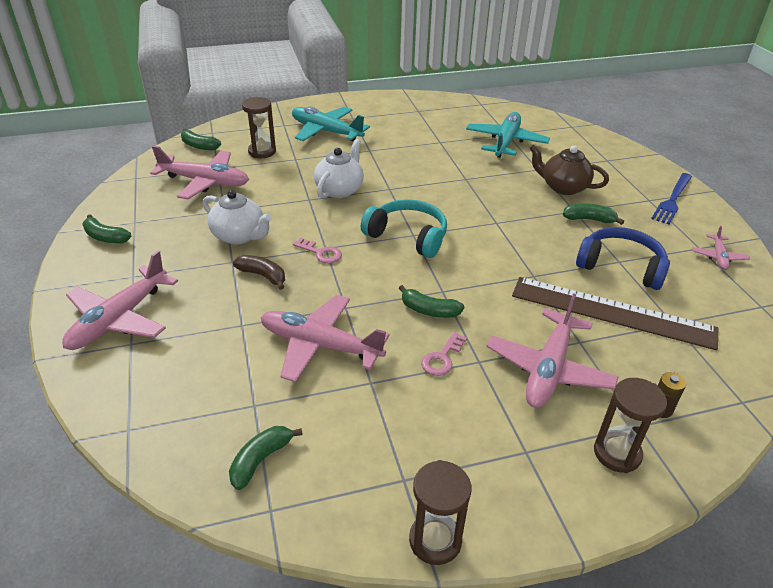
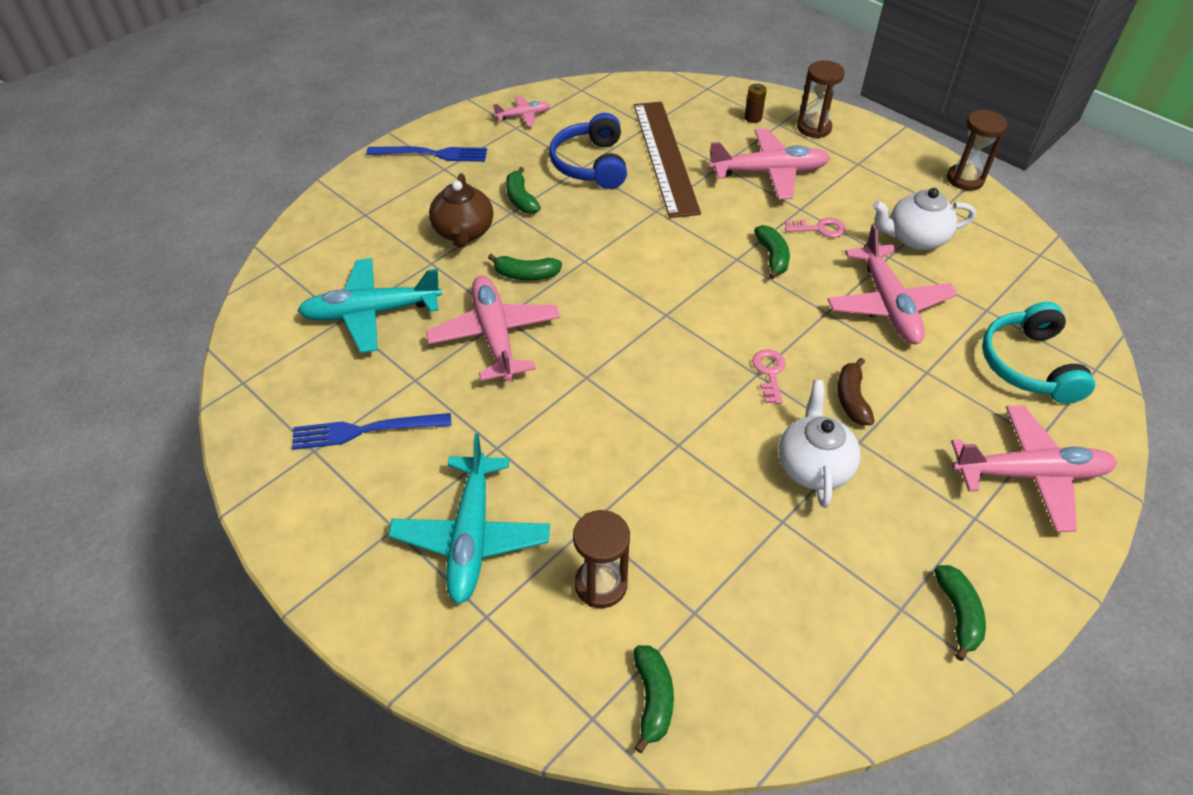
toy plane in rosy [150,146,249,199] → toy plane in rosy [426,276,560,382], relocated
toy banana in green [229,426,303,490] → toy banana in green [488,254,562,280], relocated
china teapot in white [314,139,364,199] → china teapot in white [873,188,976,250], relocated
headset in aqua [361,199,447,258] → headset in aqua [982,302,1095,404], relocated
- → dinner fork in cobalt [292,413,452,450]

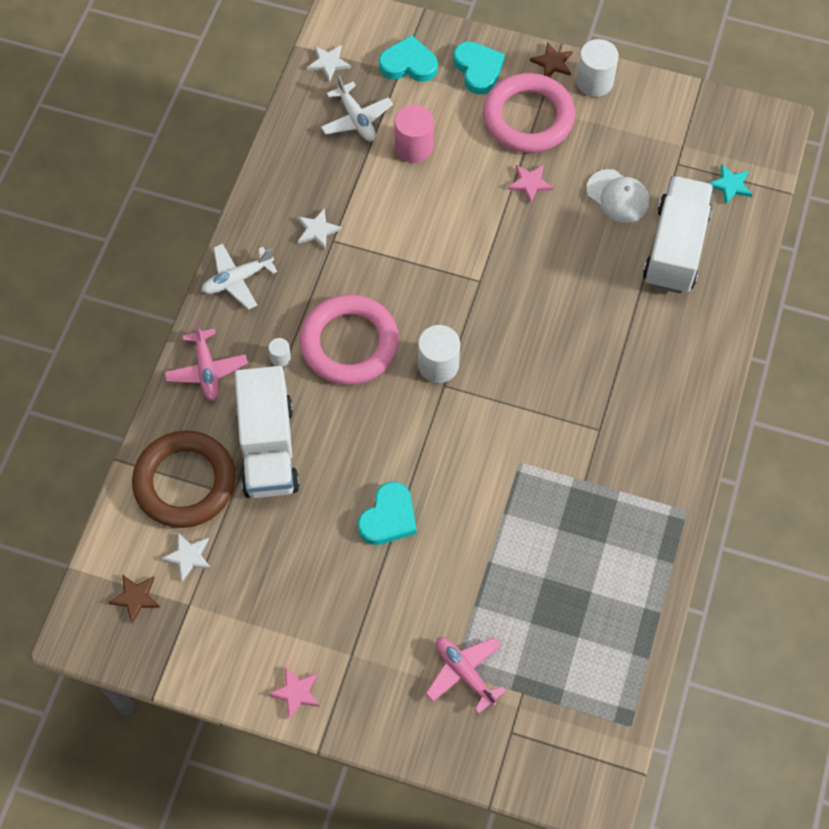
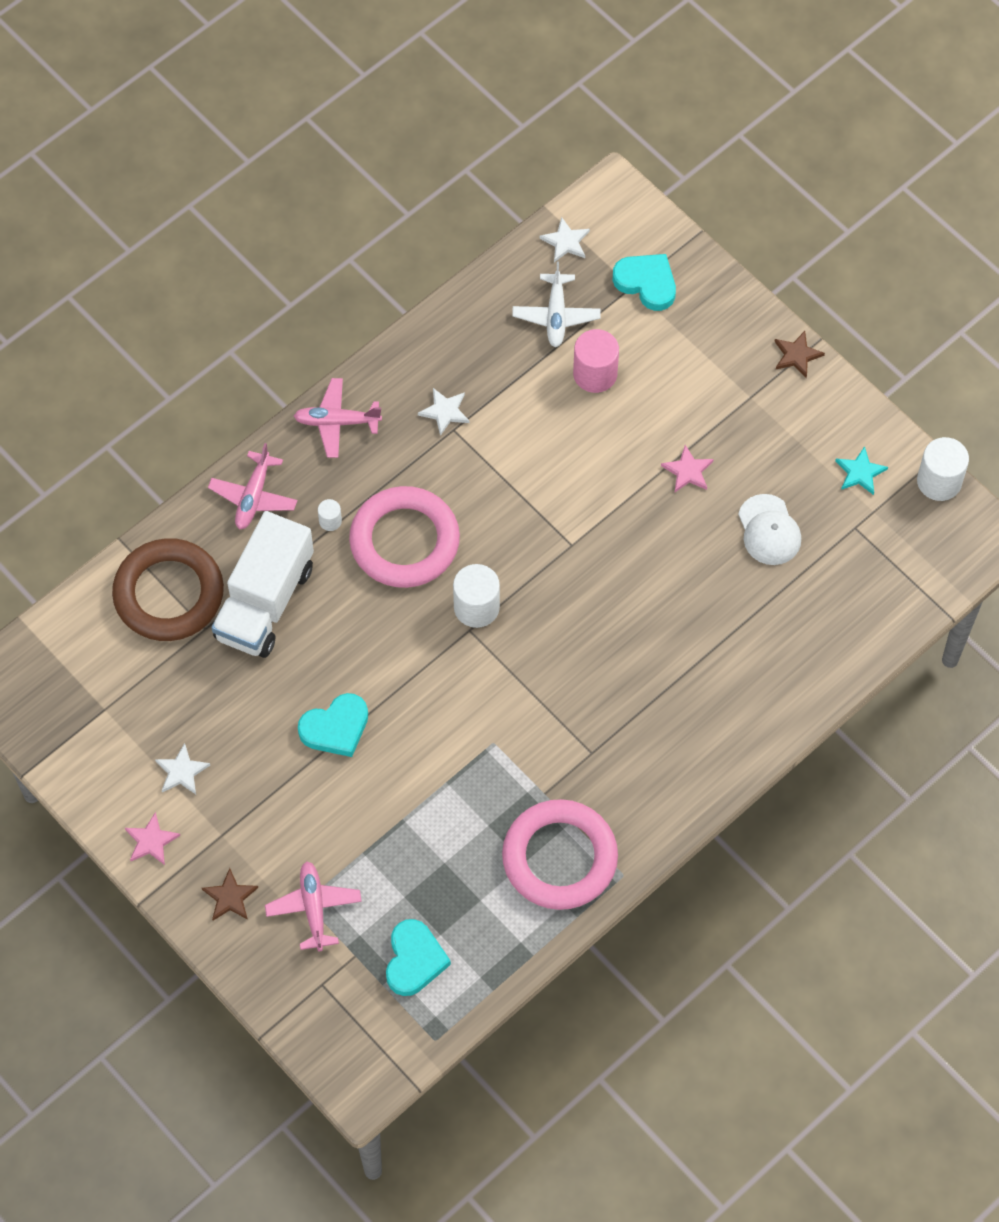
five-pointed star in brown [108,574,160,623] → five-pointed star in brown [202,868,258,921], relocated
five-pointed star in white [161,533,211,582] → five-pointed star in white [155,743,210,794], relocated
toy plane in white [202,244,277,310] → toy plane in rosy [294,378,382,458]
heart in aqua [453,41,505,94] → heart in aqua [386,919,451,996], relocated
hoop in rosy [483,73,575,153] → hoop in rosy [502,799,618,910], relocated
cylinder shape in white [576,39,619,97] → cylinder shape in white [917,437,969,501], relocated
lorry in white [643,176,713,294] → -
five-pointed star in aqua [709,164,753,204] → five-pointed star in aqua [835,446,888,495], relocated

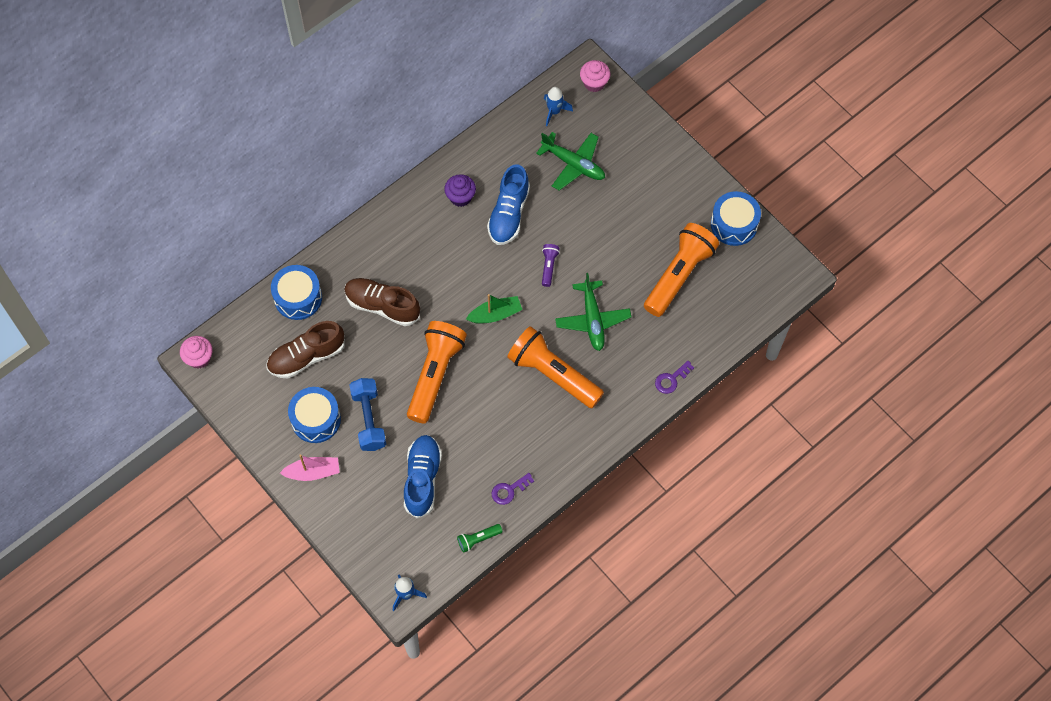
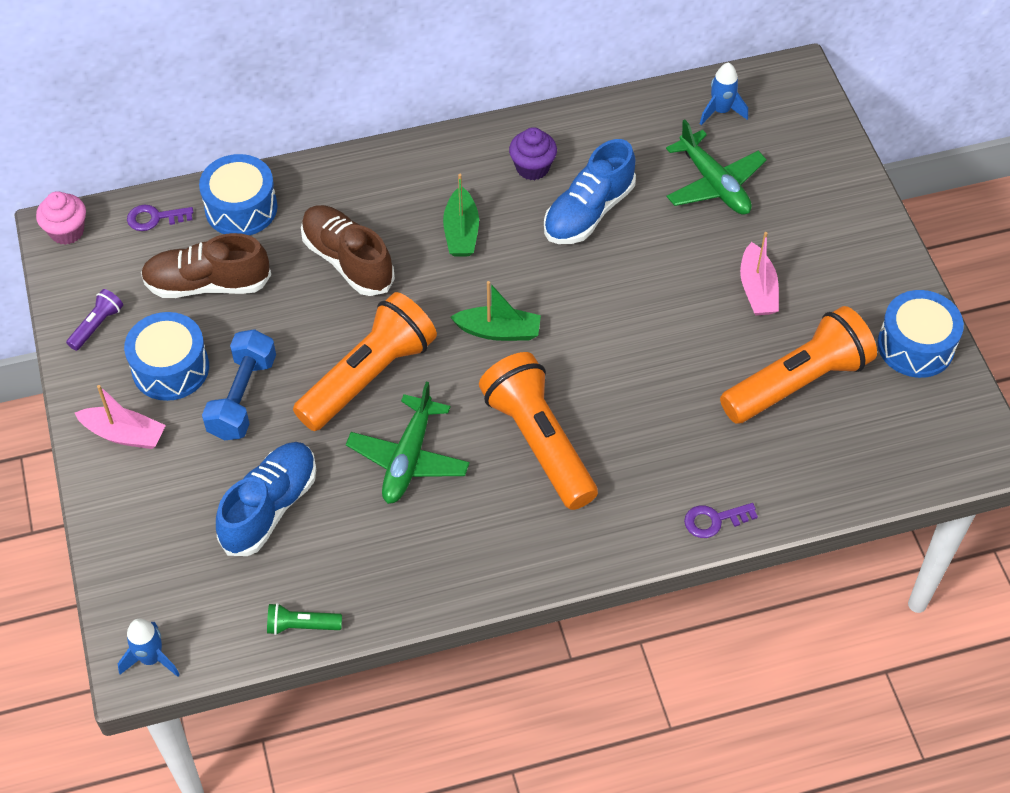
key in violet [492,473,534,505] → key in violet [127,205,193,231], relocated
flashlight in violet [542,244,560,287] → flashlight in violet [66,289,123,351], relocated
toy plane in green [555,273,631,351] → toy plane in green [346,382,470,504], relocated
muffin in rosy [580,60,610,92] → -
- → toy boat in green [443,174,479,257]
- → toy boat in rosy [740,232,779,315]

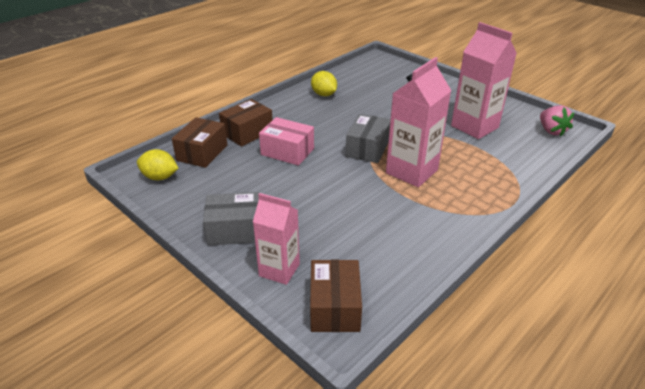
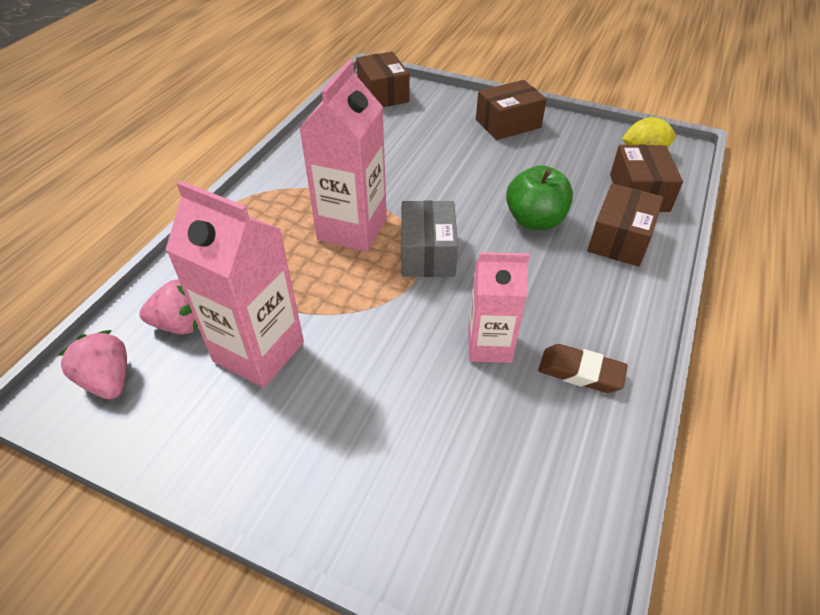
parcel in gray [203,192,259,246] → parcel in brown [476,80,547,140]
milk carton in rosy [253,193,300,285] → milk carton in rosy [468,252,530,363], relocated
parcel in rosy [259,117,314,166] → toy apple in green [506,165,573,230]
lemon in golden [311,71,337,96] → pencil eraser in brown [538,344,628,393]
- → toy strawberry in rosy [139,279,198,334]

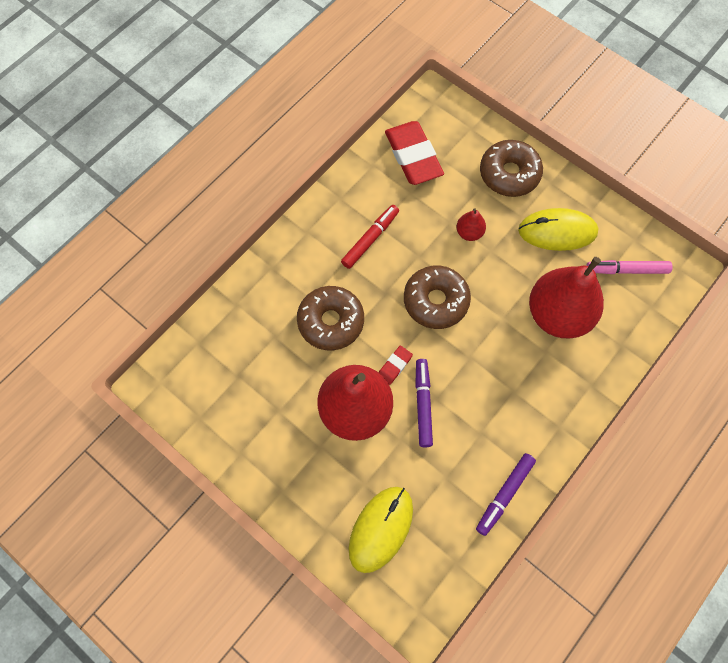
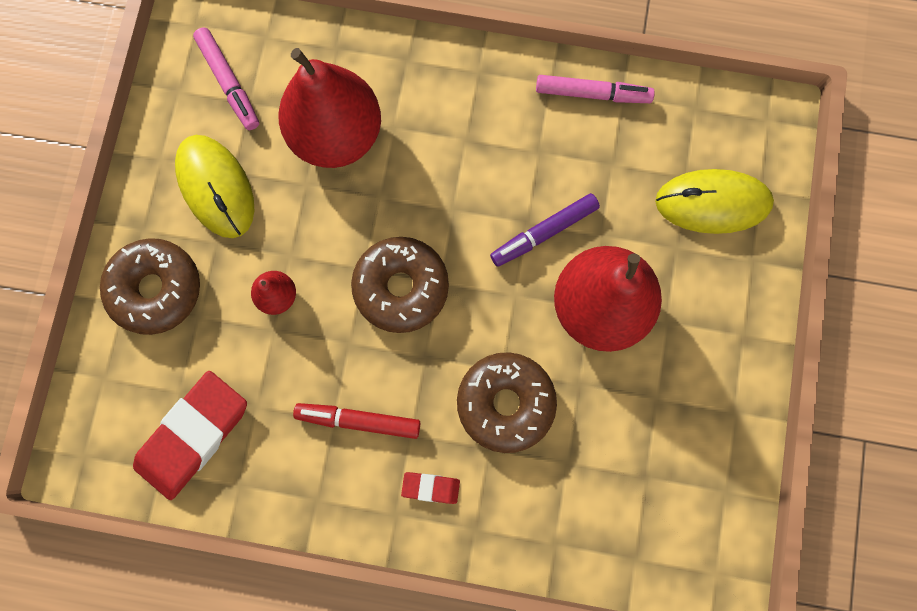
pencil eraser in crimson [379,345,413,385] → pencil eraser in crimson [401,472,460,504], relocated
felt pen in violet [476,453,536,536] → felt pen in rosy [536,75,655,103]

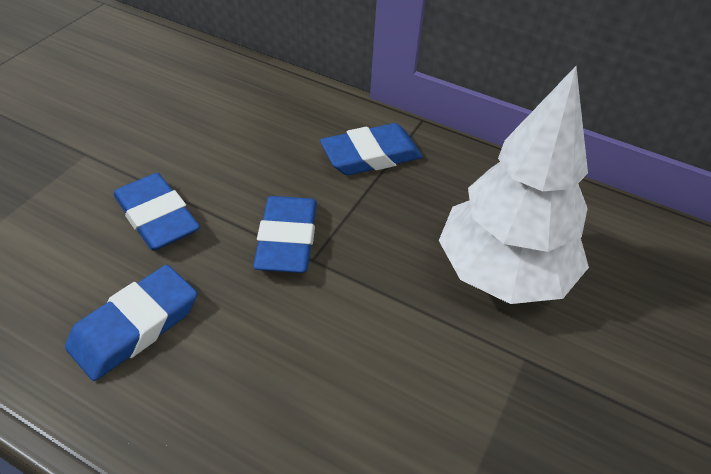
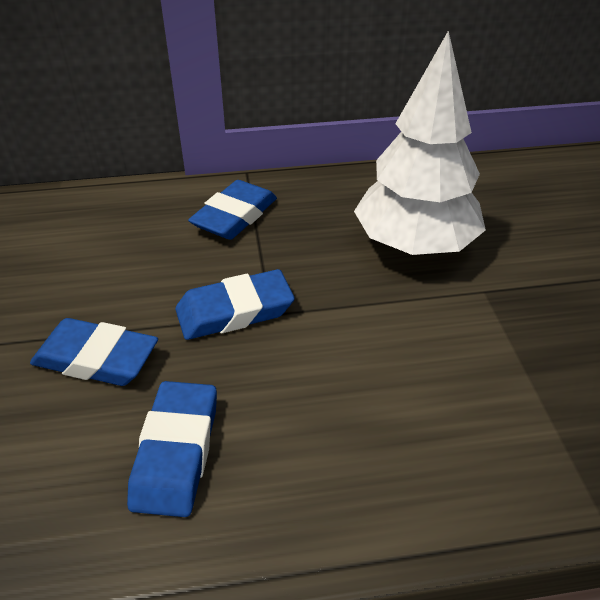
pencil eraser in cobalt [253,196,317,273] → pencil eraser in cobalt [175,269,295,340], 75 degrees counterclockwise

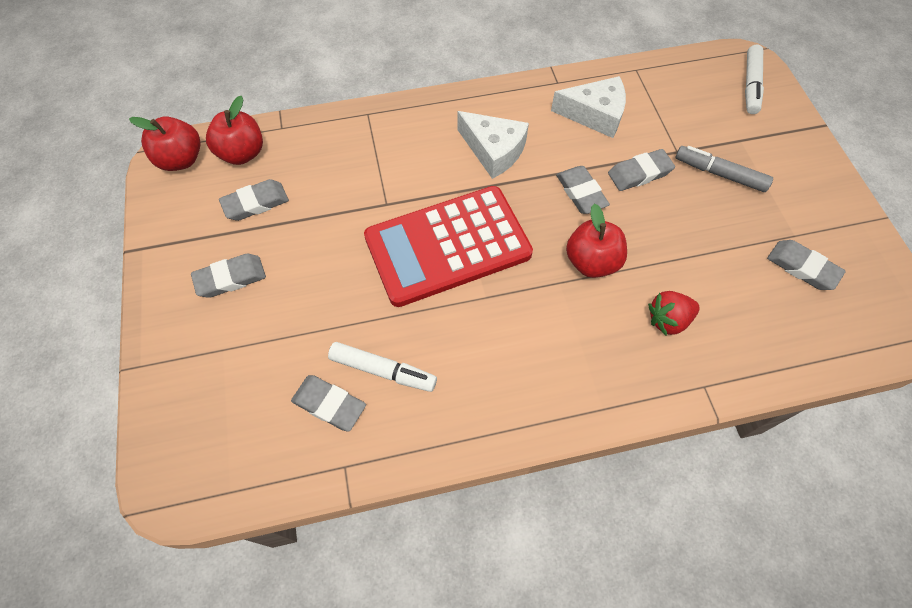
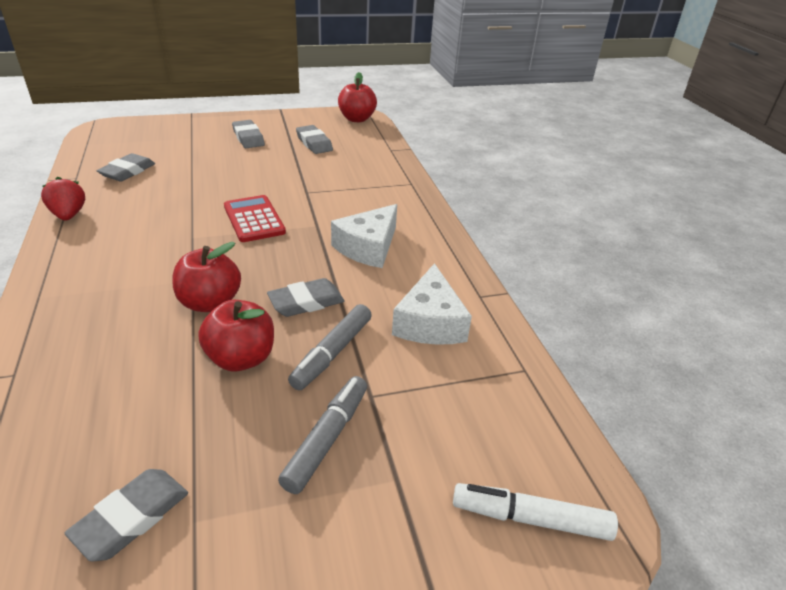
toy apple in crimson [206,96,263,165] → toy apple in crimson [198,300,274,371], relocated
felt pen in white [328,342,437,392] → -
calculator in crimson [364,186,533,307] → calculator in crimson [224,195,286,242], x0.53
pencil eraser in gray [608,149,675,191] → felt pen in gray [288,304,372,390]
toy strawberry in crimson [648,291,700,336] → toy strawberry in crimson [41,177,85,220], relocated

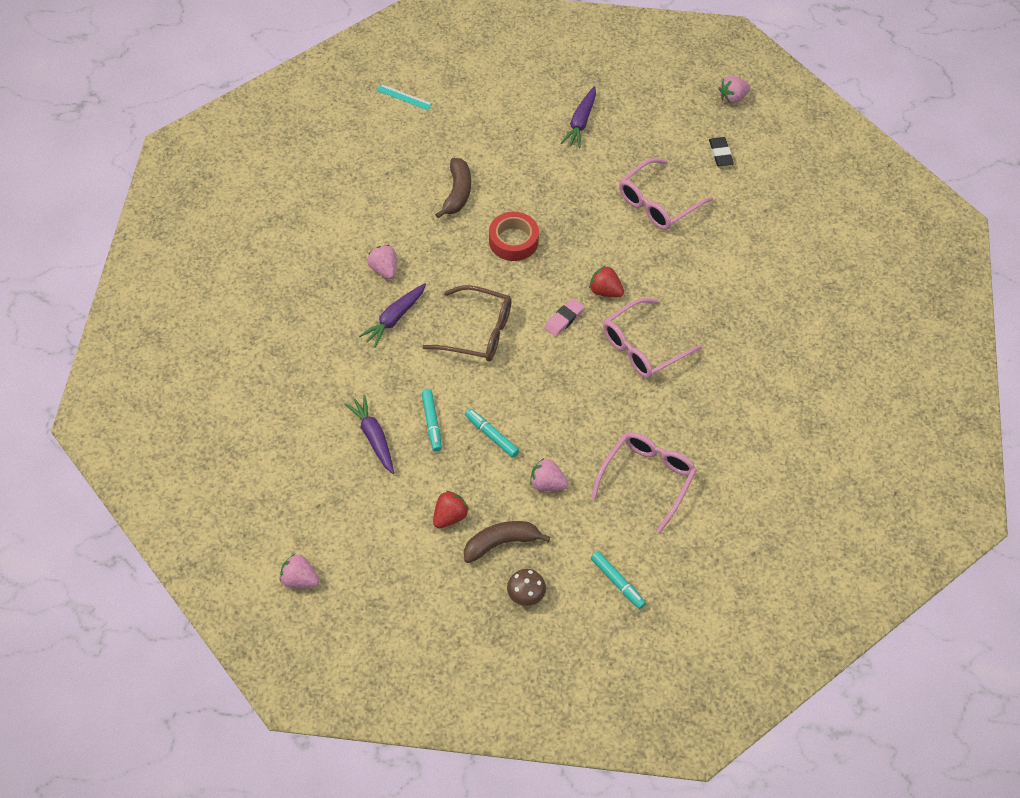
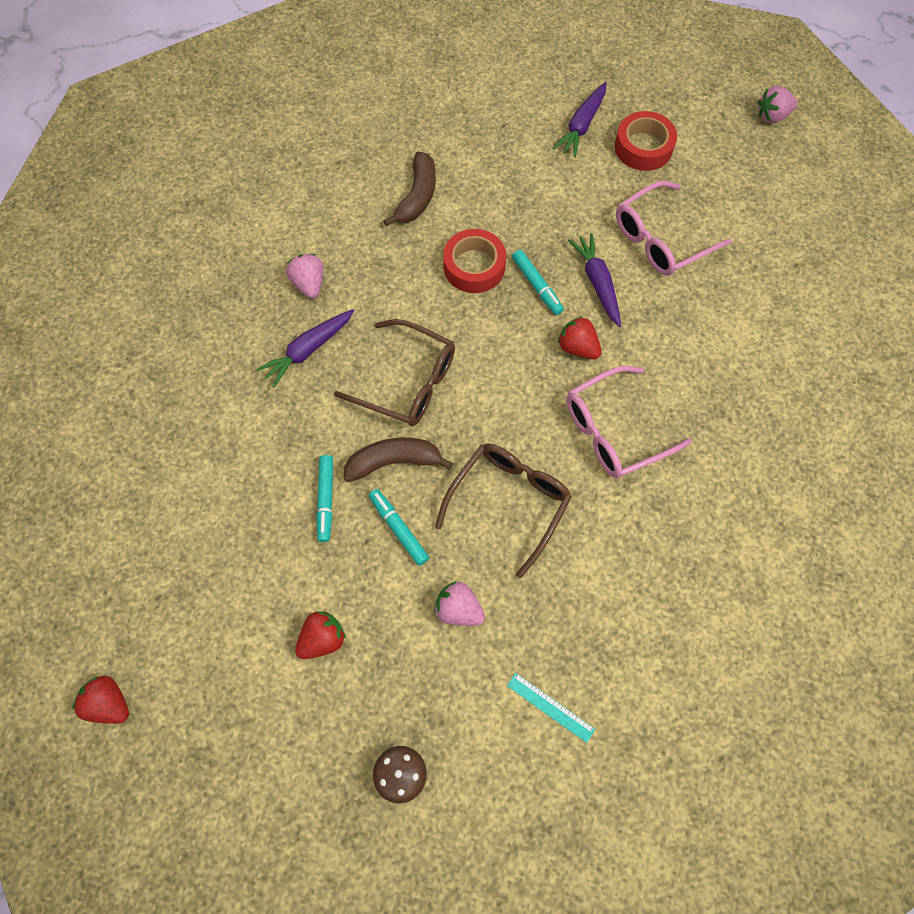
toy strawberry in rosy [280,554,320,588] → toy strawberry in crimson [73,676,129,724]
root vegetable in violet [344,395,394,474] → root vegetable in violet [568,233,621,327], relocated
straightedge in aqua [376,84,432,110] → straightedge in aqua [507,673,595,743], relocated
toy banana in brown [464,521,550,563] → toy banana in brown [344,437,453,482], relocated
pencil eraser in rosy [544,298,585,337] → -
eyeglasses in rosy [591,432,697,533] → -
felt pen in aqua [591,551,646,609] → felt pen in aqua [512,250,564,315], relocated
pencil eraser in black [709,137,734,166] → -
- → eyeglasses in brown [435,444,572,579]
- → roll of tape in crimson [615,111,677,171]

